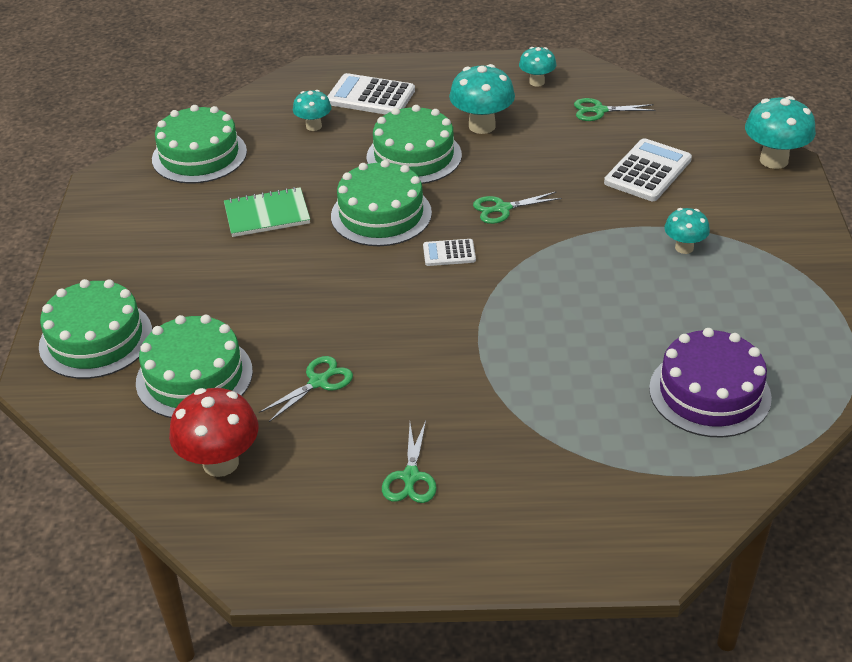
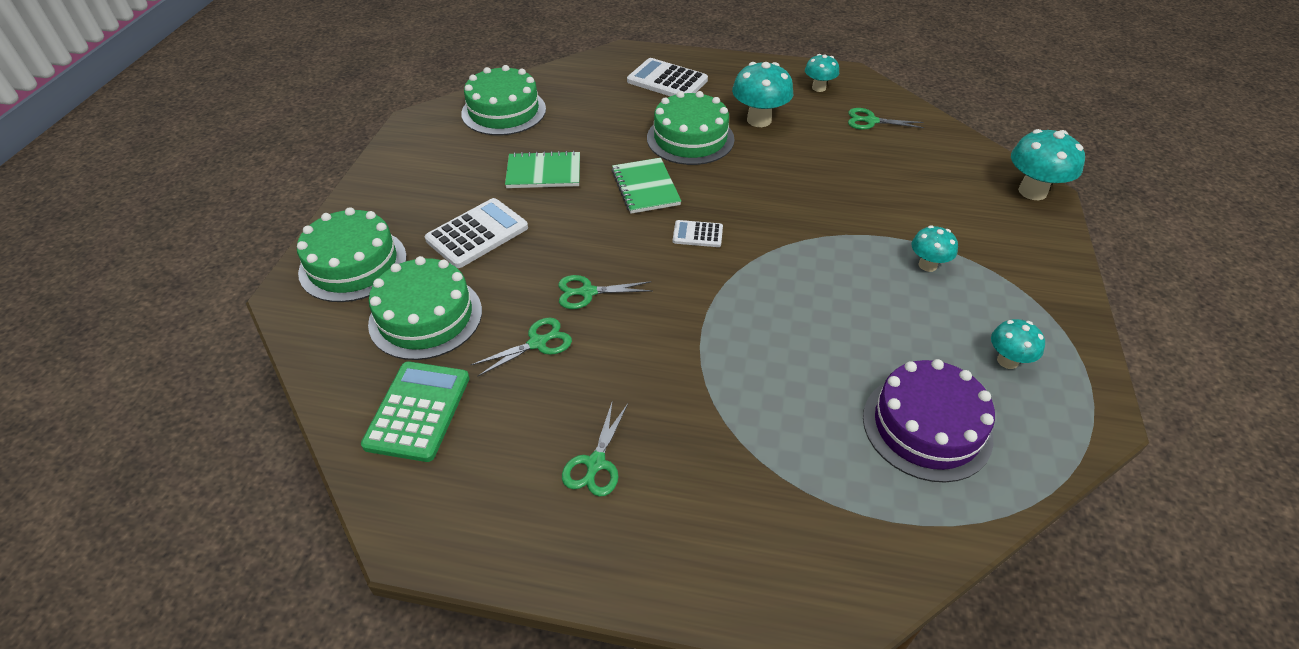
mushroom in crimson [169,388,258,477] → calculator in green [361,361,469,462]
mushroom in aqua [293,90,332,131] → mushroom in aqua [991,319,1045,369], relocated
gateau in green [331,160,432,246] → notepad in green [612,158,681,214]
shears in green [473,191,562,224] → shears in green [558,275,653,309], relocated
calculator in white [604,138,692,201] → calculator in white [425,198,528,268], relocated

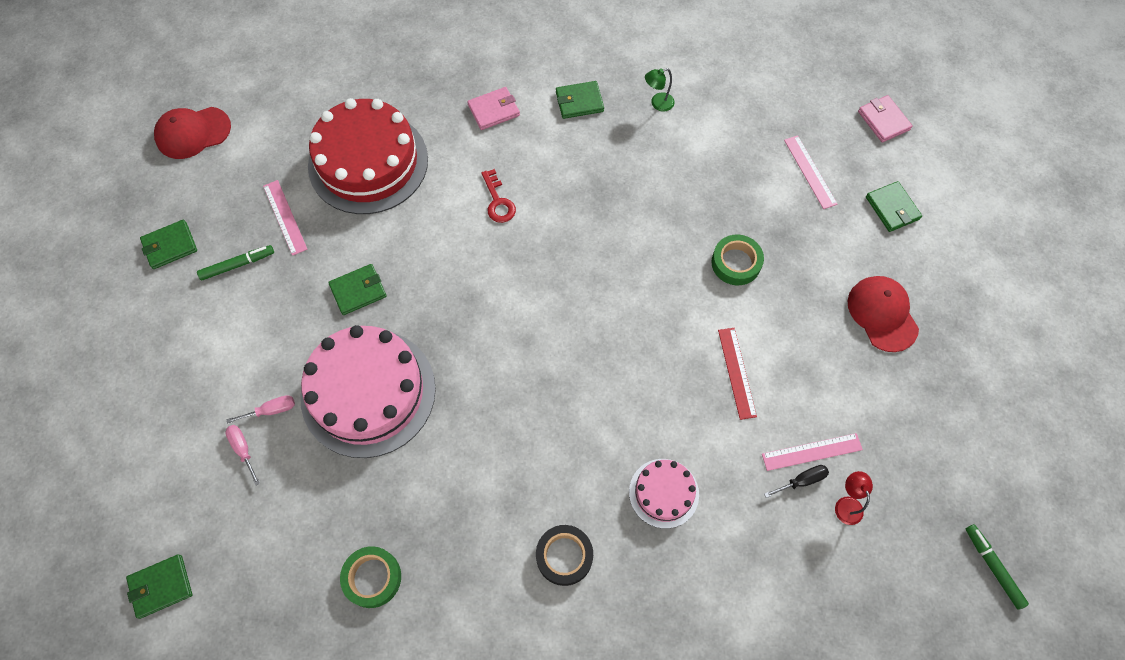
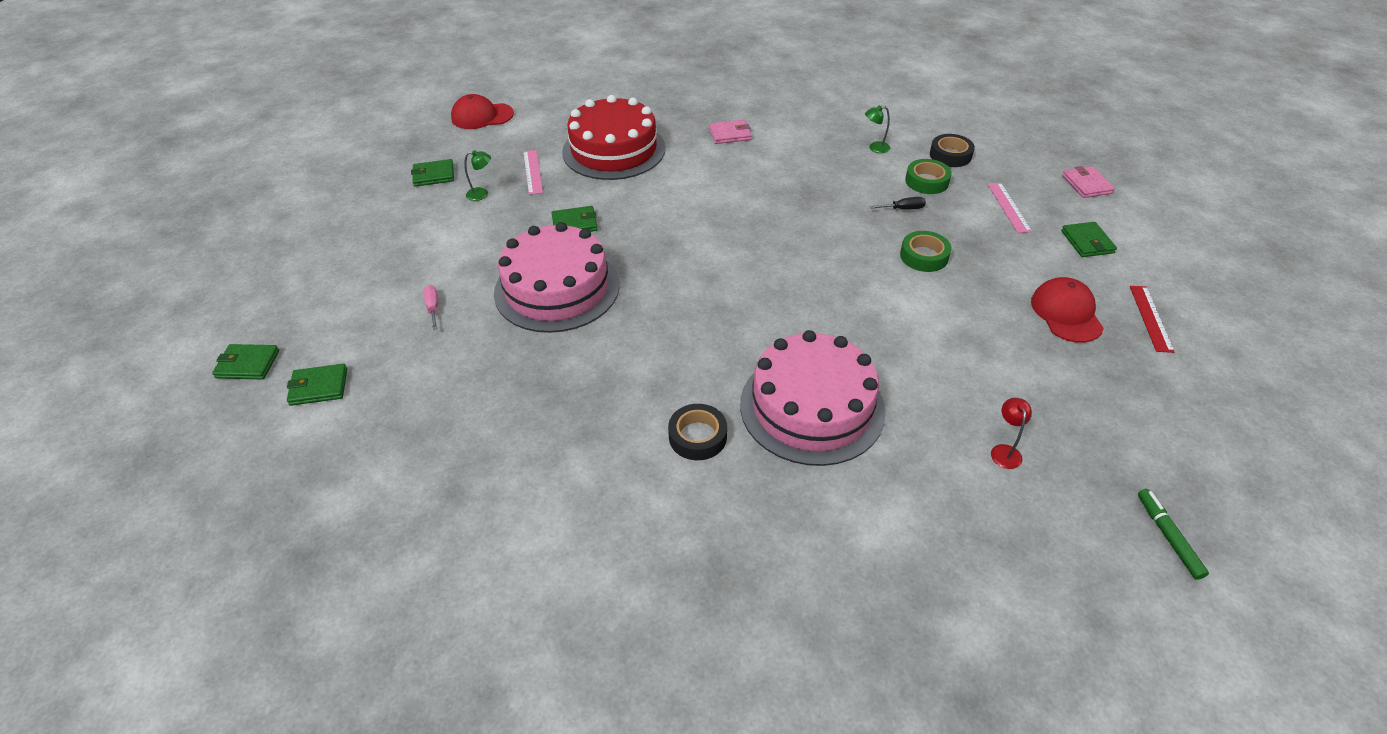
felt pen in green [197,245,274,281] → desk lamp in green [464,150,491,201]
hand screwdriver in rosy [226,395,295,424] → -
roll of tape in green [340,546,401,608] → roll of tape in green [905,159,952,194], relocated
key in crimson [482,169,516,223] → -
card wallet in green [556,81,604,119] → card wallet in green [212,344,279,380], relocated
gateau in rosy [629,459,699,529] → gateau in rosy [740,330,886,466], x2.01
straightedge in crimson [718,328,757,420] → straightedge in crimson [1130,286,1175,353], relocated
straightedge in rosy [762,433,863,471] → -
hand screwdriver in black [764,465,829,498] → hand screwdriver in black [870,197,926,210], relocated
- → roll of tape in black [930,134,975,167]

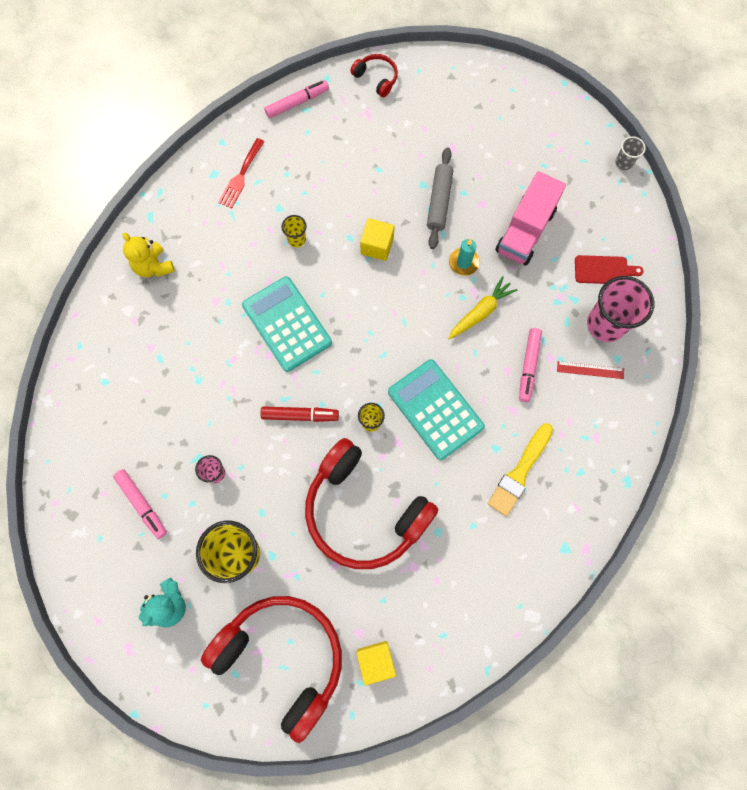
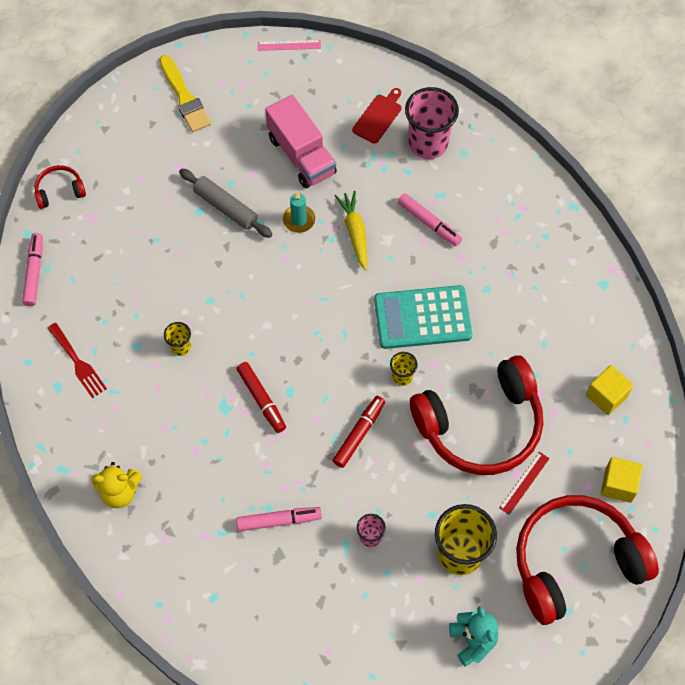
felt pen in rosy [113,469,167,539] → felt pen in rosy [236,507,322,531], relocated
calculator in aqua [242,276,332,372] → felt pen in crimson [236,362,286,433]
block in golden [360,218,395,261] → block in golden [586,365,634,415], relocated
paintbrush in golden [487,423,553,516] → paintbrush in golden [159,55,211,132], relocated
straightedge in crimson [557,361,624,379] → straightedge in crimson [499,452,550,515], relocated
cup in gray [615,136,646,170] → straightedge in rosy [258,40,321,51]

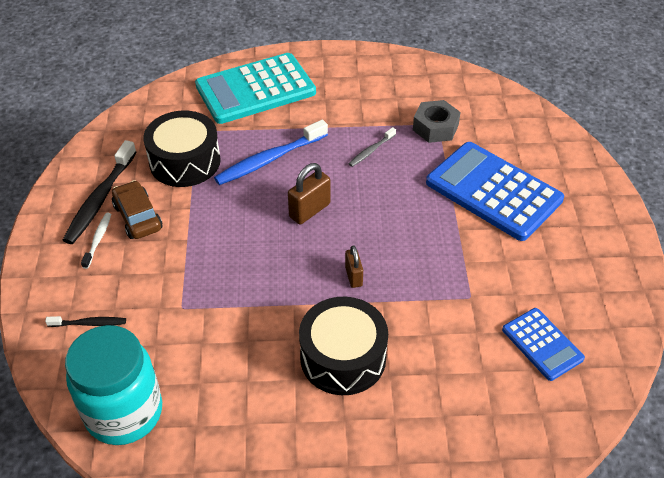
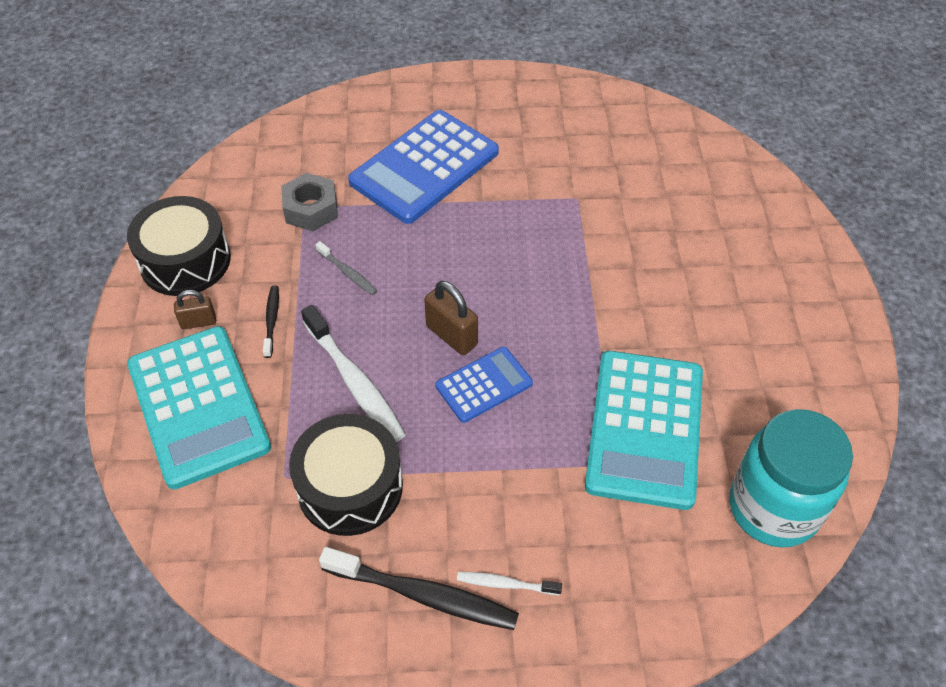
toothbrush in black [45,316,126,327] → toothbrush in black [263,285,279,358], relocated
car in brown [112,180,163,239] → -
toothbrush in cobalt [214,120,328,185] → toothbrush in white [301,305,406,442]
toy drum in black [299,297,388,395] → toy drum in black [127,196,231,296], relocated
lock in brown [345,245,363,288] → lock in brown [174,290,216,329], relocated
calculator in cobalt [502,308,585,381] → calculator in cobalt [435,347,533,423], relocated
- → calculator in aqua [585,351,703,510]

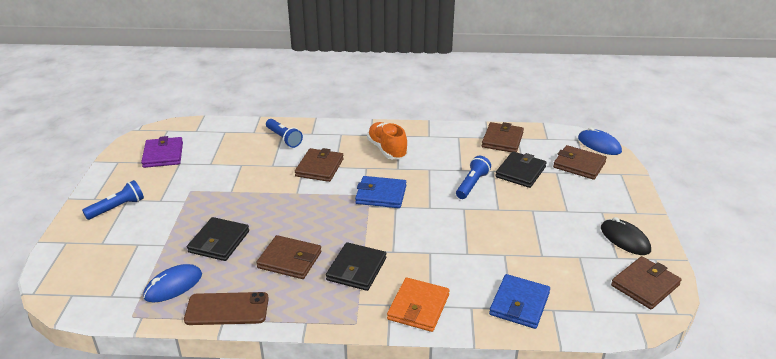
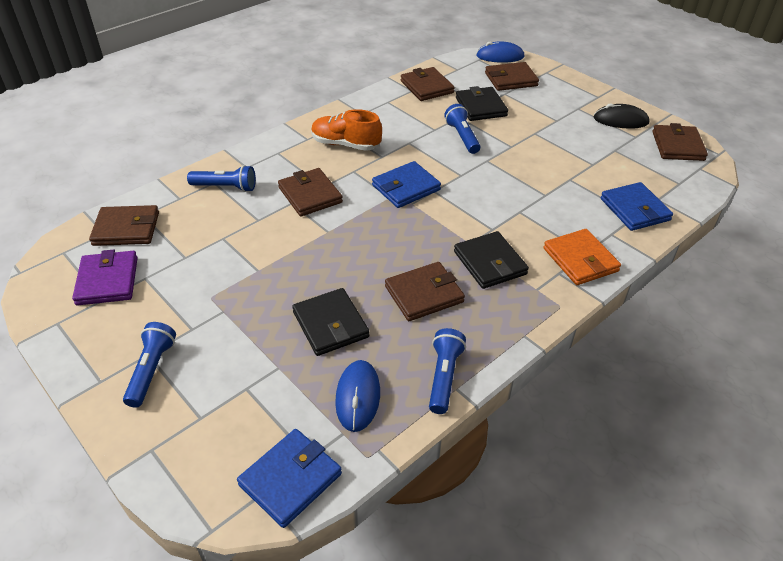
card wallet in violet [141,136,183,168] → card wallet in violet [72,250,138,306], 45 degrees clockwise
smartphone in brown [184,292,269,325] → flashlight in cobalt [429,328,466,414]
- → card wallet in brown [89,205,159,246]
- → card wallet in cobalt [237,429,342,528]

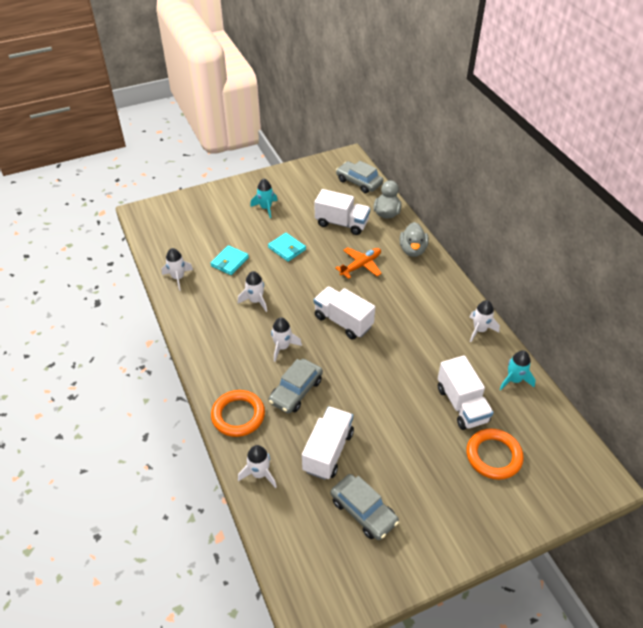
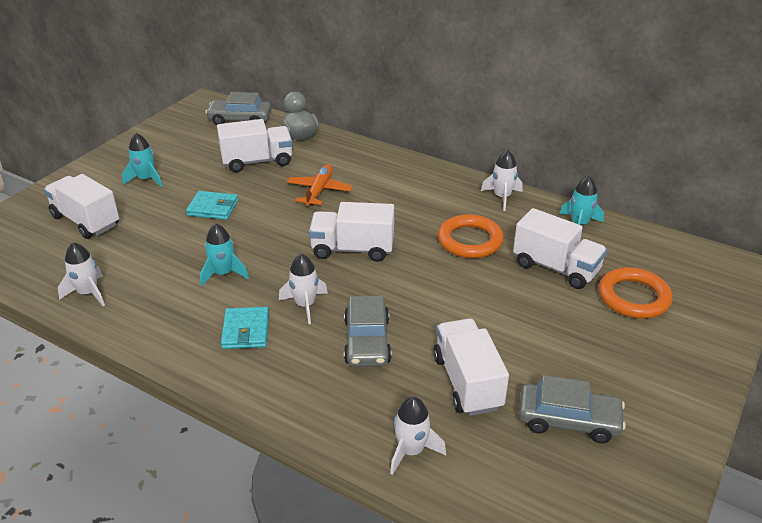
card wallet in aqua [210,245,249,275] → card wallet in aqua [221,307,269,349], relocated
hoop in bright orange [211,390,265,437] → hoop in bright orange [438,214,504,258], relocated
spaceship in white [238,271,267,312] → spaceship in aqua [200,223,249,287]
rubber duck in gray [400,222,429,257] → -
- → lorry in white [44,174,119,239]

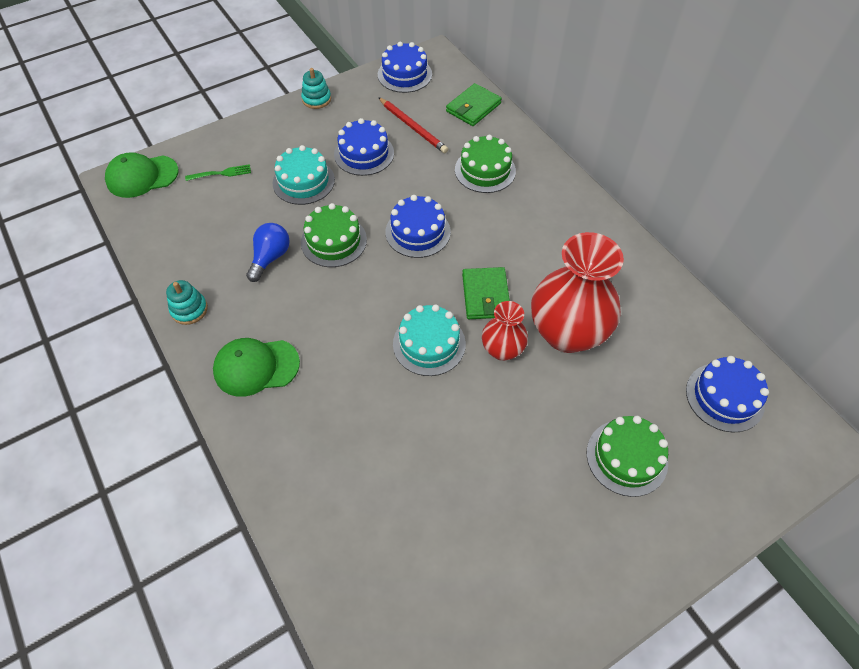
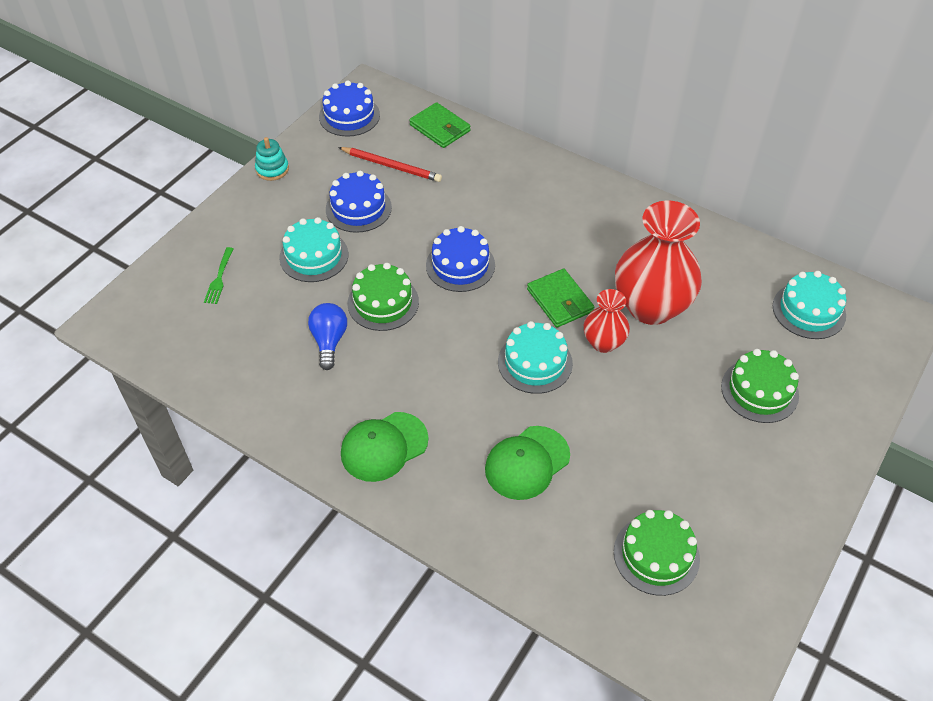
cap in green [105,152,179,198] → cap in green [485,426,570,500], relocated
stacking rings in aqua [166,280,208,325] → -
dinner fork in green [185,164,251,181] → dinner fork in green [204,247,234,304], 135 degrees clockwise
card wallet in green [446,83,502,126] → card wallet in green [409,102,470,148], 60 degrees counterclockwise
gateau in green [455,135,516,193] → gateau in green [614,510,700,596], relocated
gateau in cobalt [686,356,769,433] → gateau in aqua [773,271,846,339]

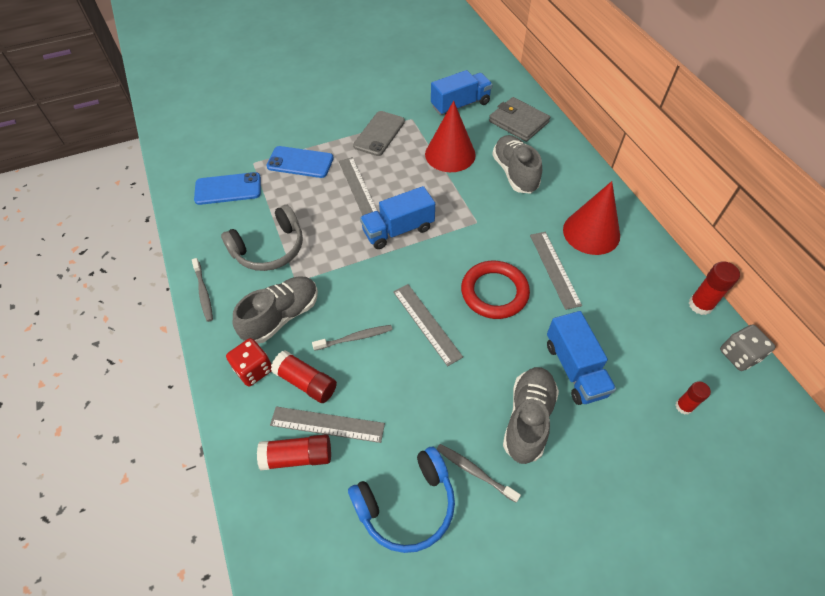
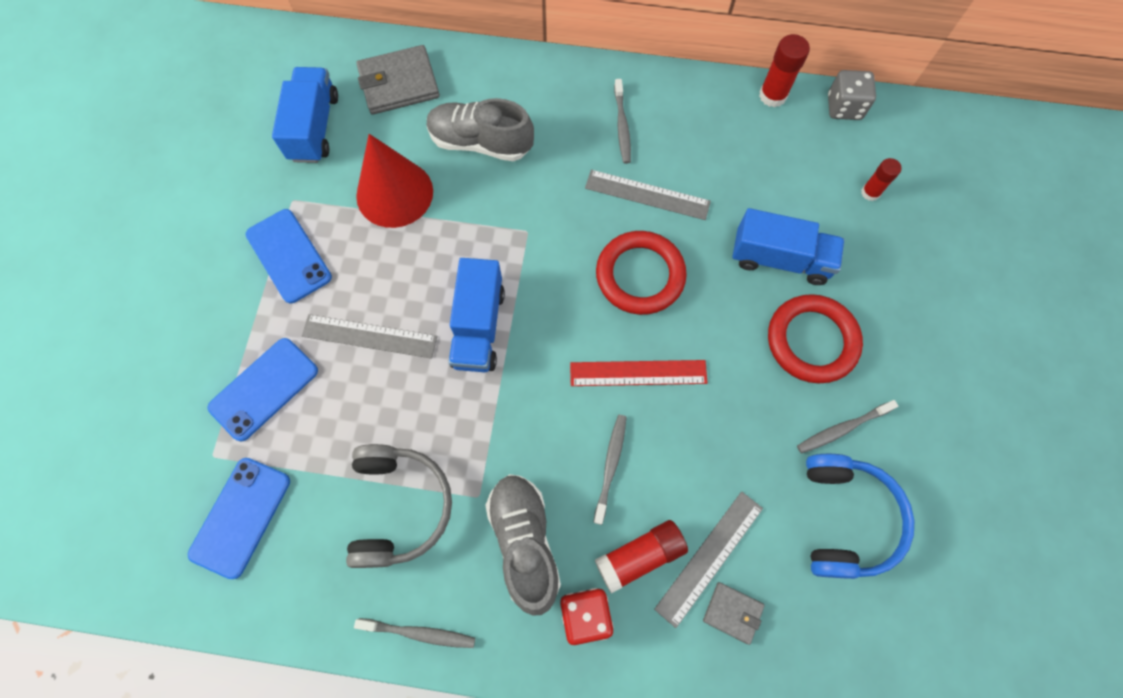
glue in crimson [257,434,331,471] → card wallet in gray [703,582,765,645]
smartphone in gray [353,111,405,156] → smartphone in cobalt [246,209,332,303]
straightedge in gray [393,284,463,366] → straightedge in crimson [570,360,708,386]
shoe in gray [503,367,559,464] → hoop in crimson [768,294,863,383]
solid cone in crimson [563,181,620,255] → toothbrush in gray [614,79,631,164]

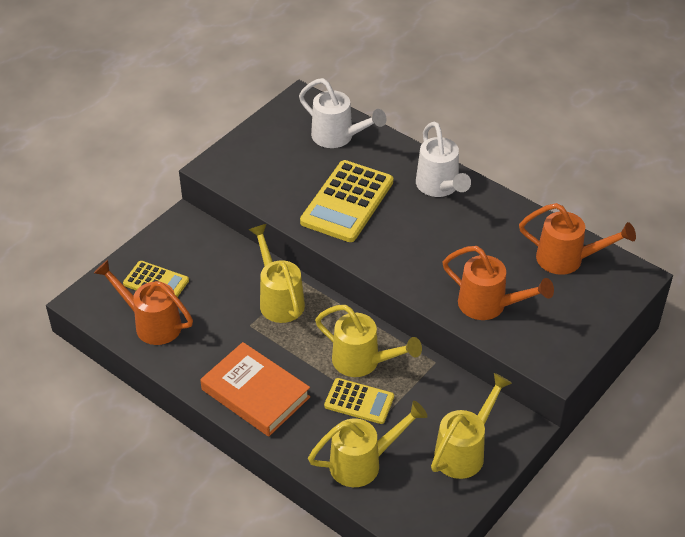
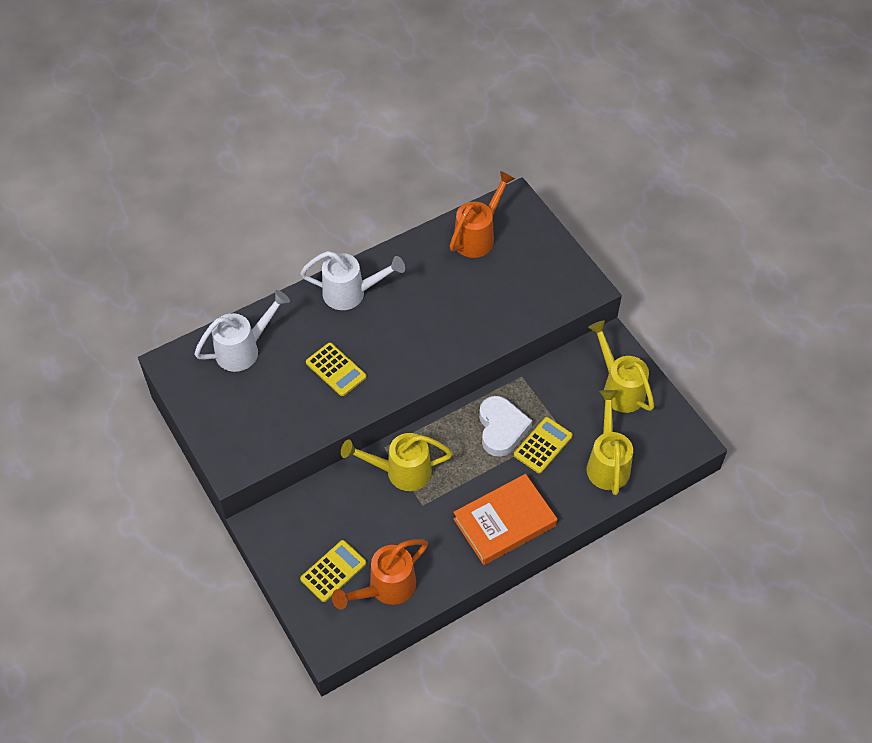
calculator in golden [300,160,393,242] → calculator in golden [306,343,367,396], x0.58
watering can in golden [315,305,422,377] → heart in white [479,396,532,457]
watering can in bright orange [443,246,554,320] → -

